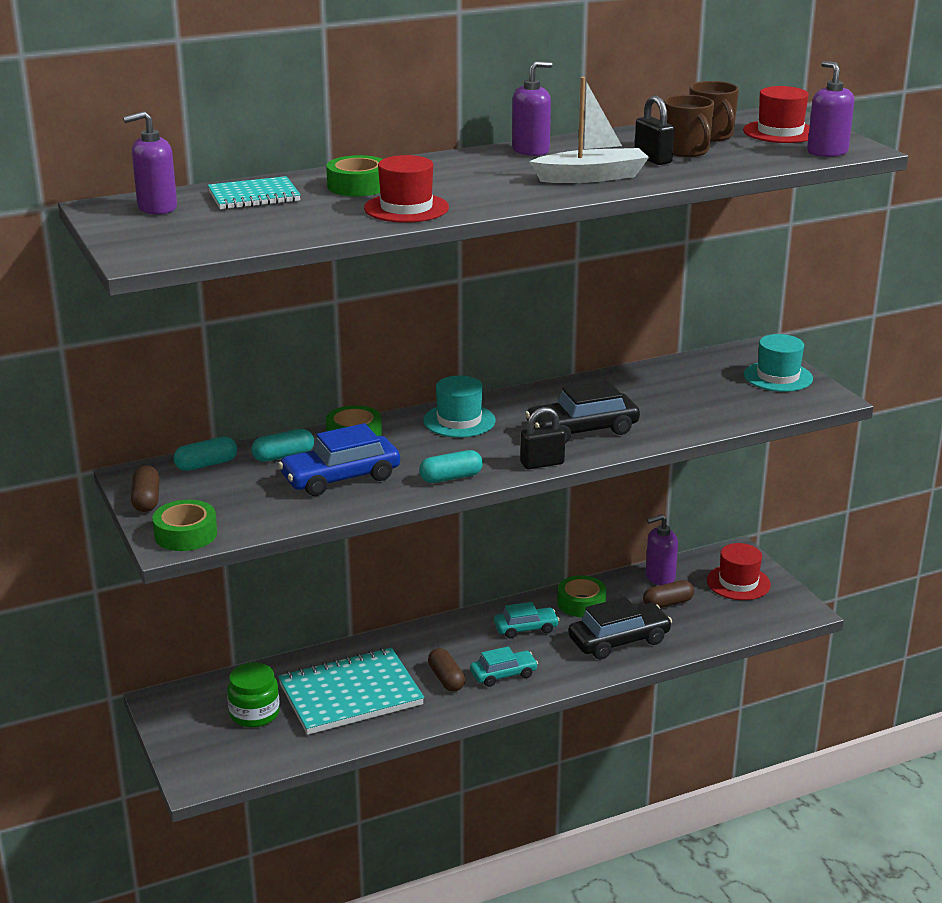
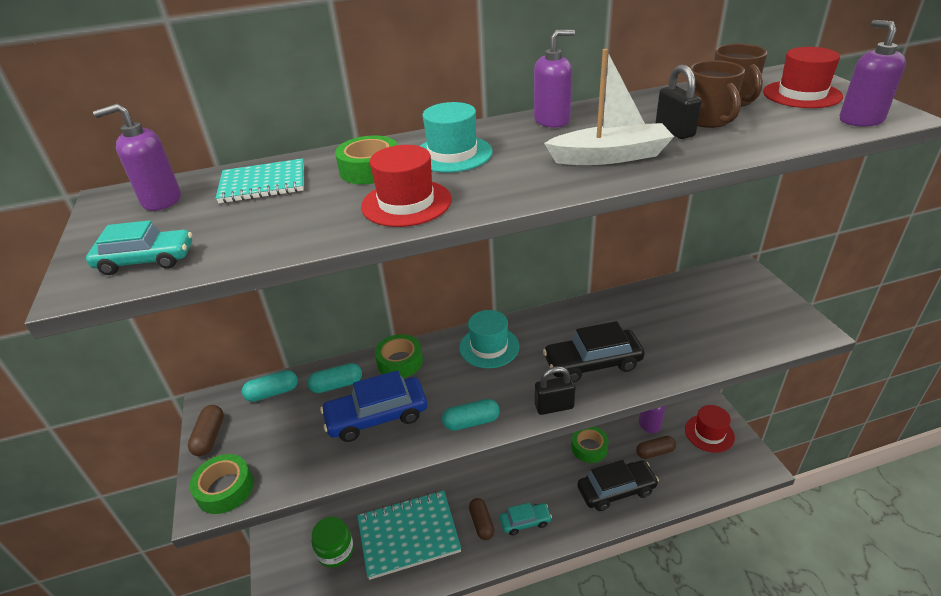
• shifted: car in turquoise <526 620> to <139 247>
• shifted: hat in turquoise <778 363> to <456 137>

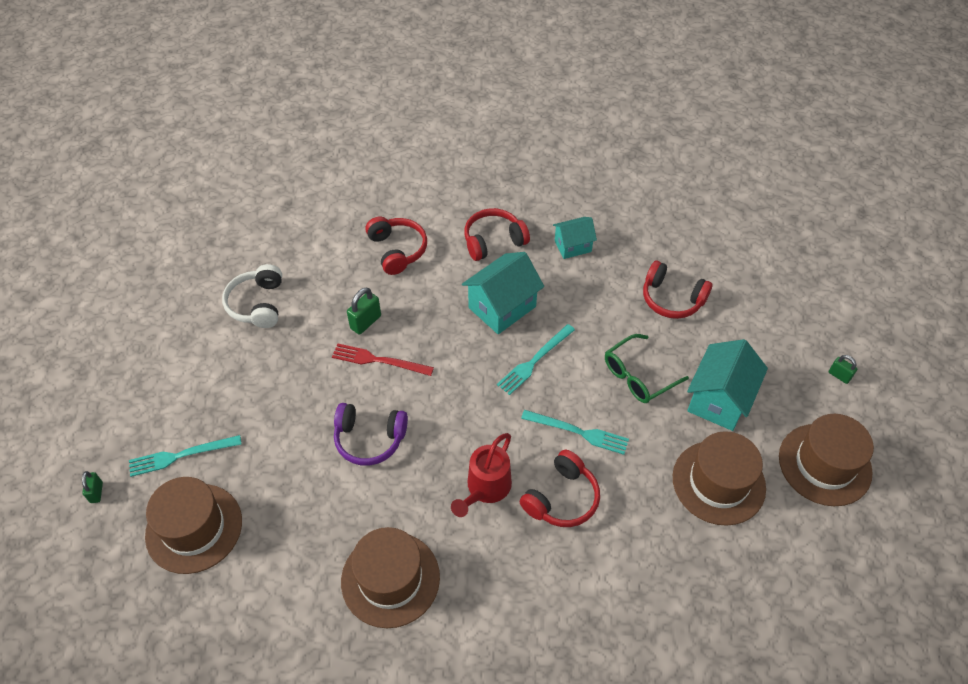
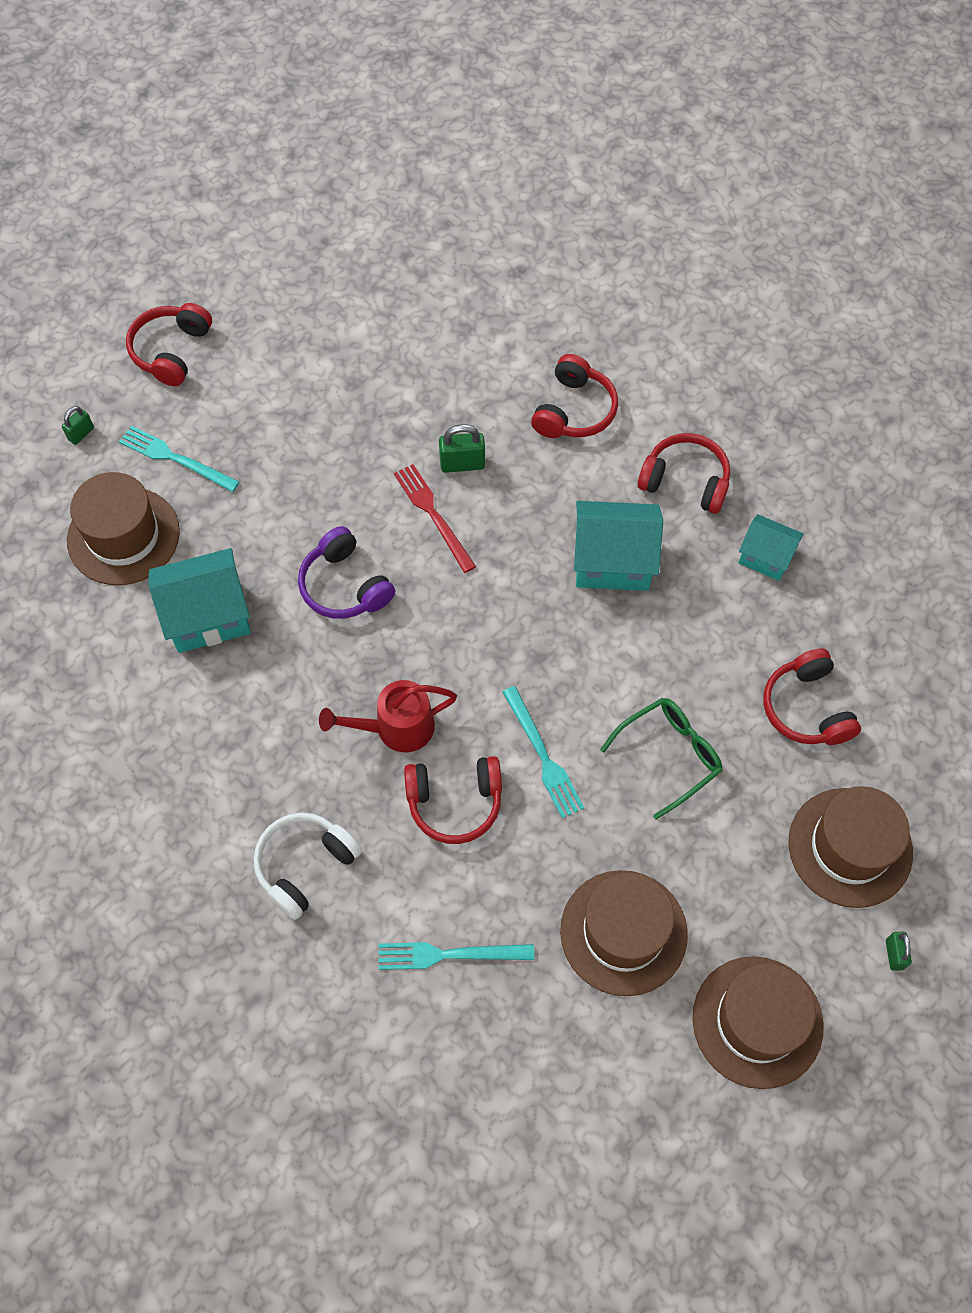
• shifted: headphones in white <252 296> to <308 866>
• shifted: hat in brown <390 577> to <851 847>
• shifted: fork in turquoise <536 359> to <456 956>
• rotated: glasses in green <647 368> = <661 759> 135 degrees clockwise
• shifted: house in turquoise <727 385> to <199 600>
• new: headphones in red <169 344>

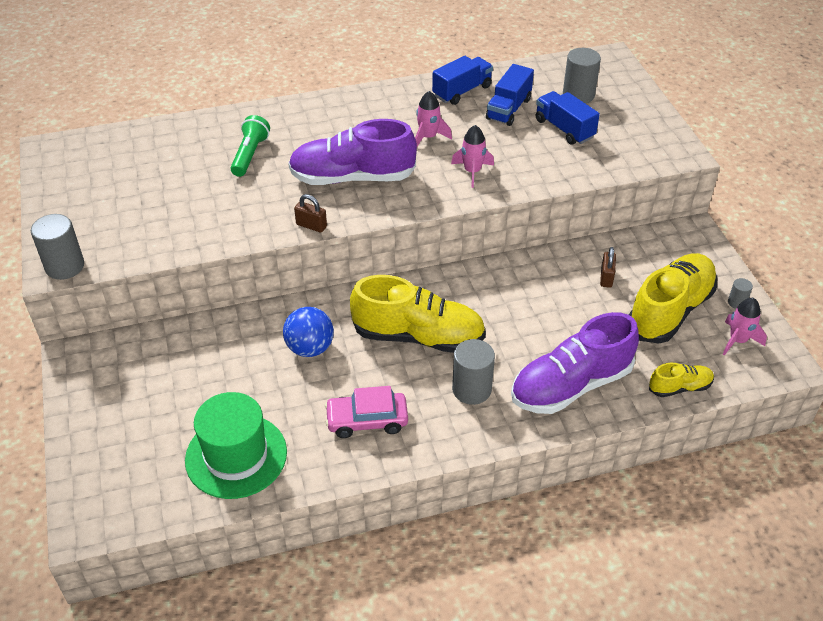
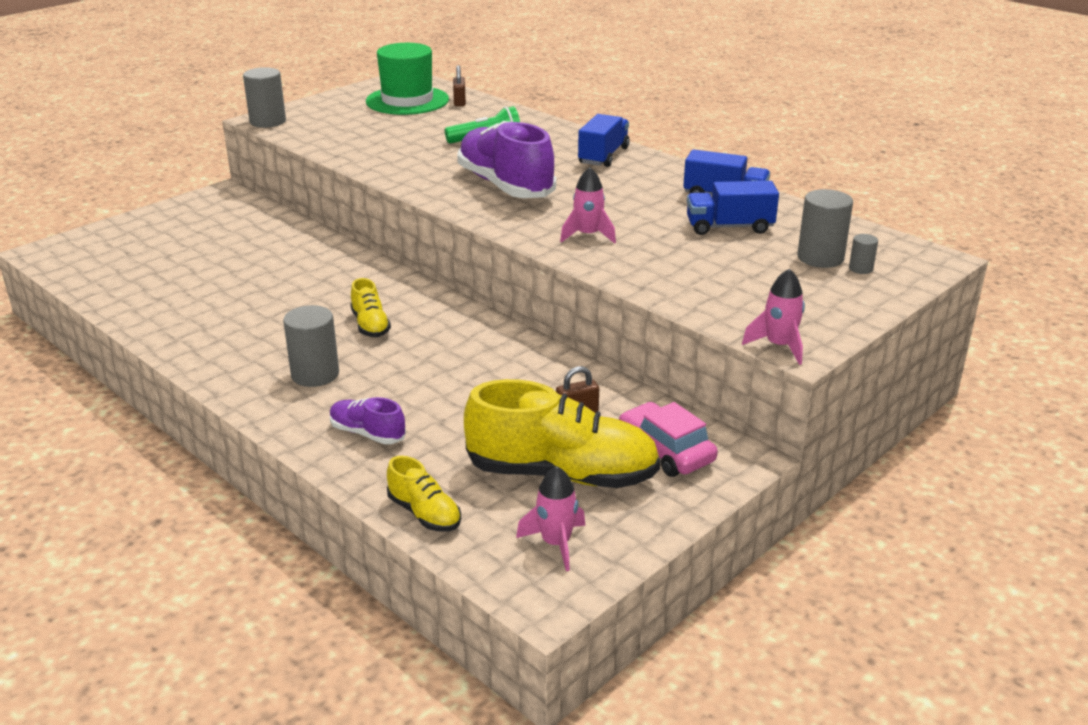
• shifted: hat in green <236 445> to <407 79>
• gone: ball in blue <308 332>
• shifted: padlock in brown <310 213> to <459 85>
• shifted: car in pink <366 412> to <668 439>
• scaled: shoe in yellow <418 314> = <370 307> x0.49
• shifted: rocket in pink <433 119> to <773 317>
• scaled: shoe in purple <575 363> = <368 420> x0.49
• shifted: truck in blue <568 118> to <604 140>
• shifted: cylinder in grey <740 293> to <863 254>

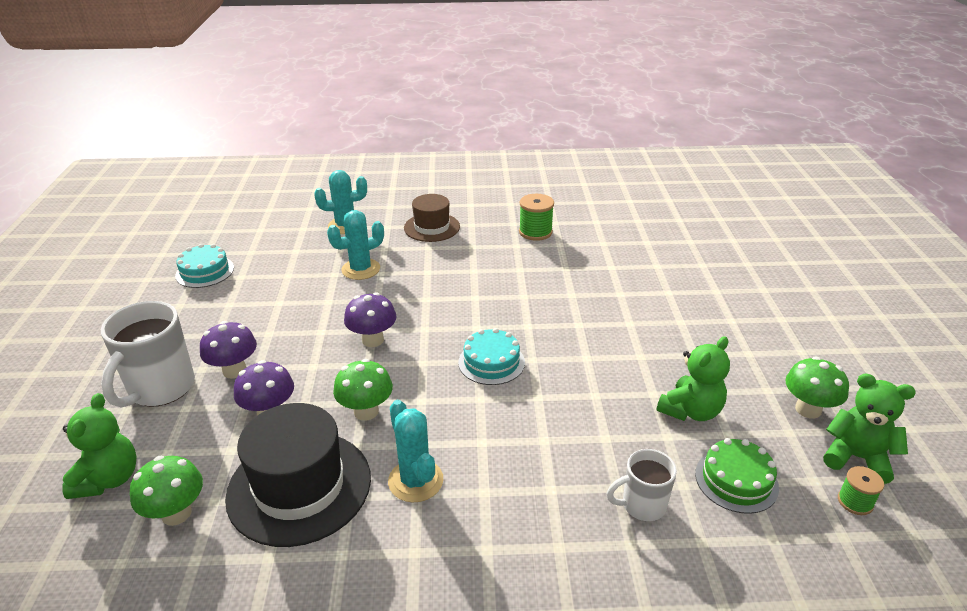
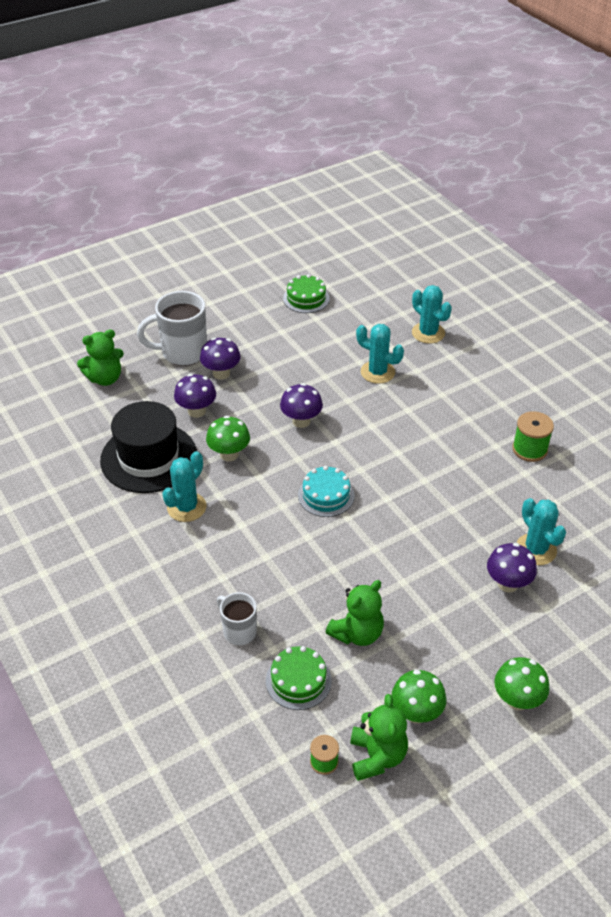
• shifted: mushroom in green <166 491> to <521 683>
• repainted: cake in turquoise <204 266> to cake in green <306 293>
• gone: hat in brown <432 218>
• rotated: teddy bear in green <693 378> = <355 613> 60 degrees counterclockwise
• new: mushroom in purple <512 568>
• new: cactus in turquoise <541 531>

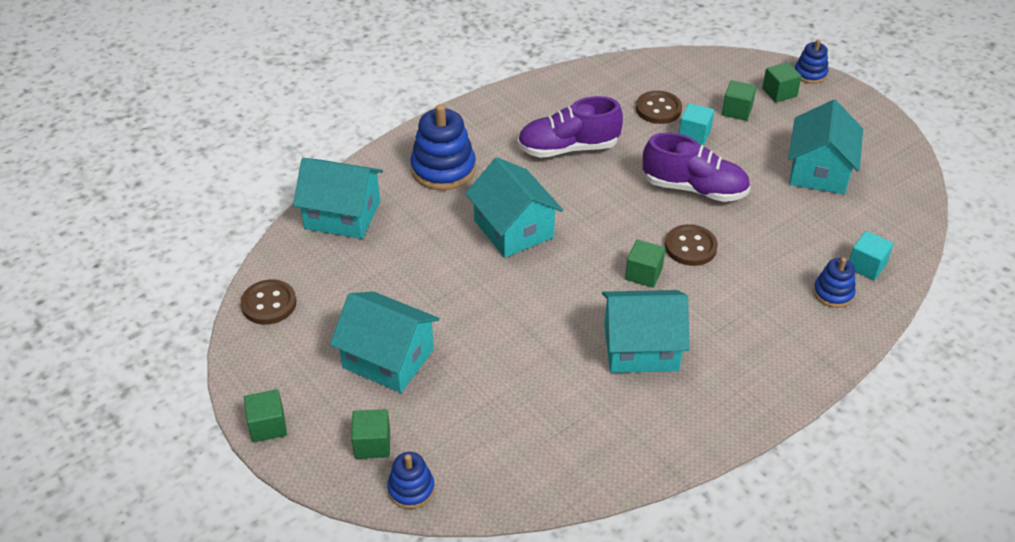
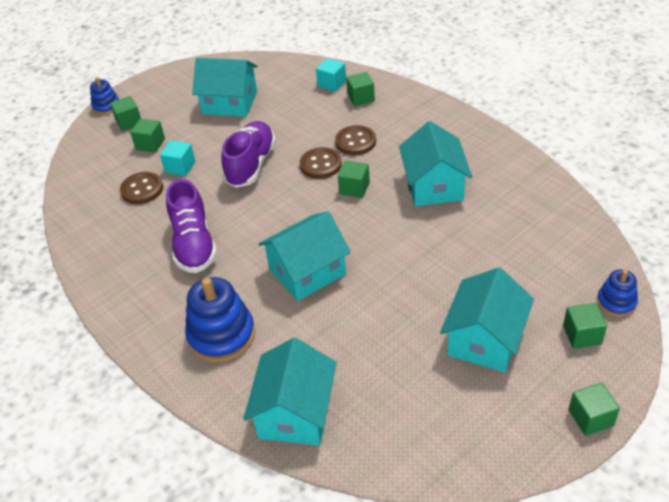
• shifted: button in brown <268 302> to <355 140>
• swapped: stacking toy in blue <834 282> to cube in green <360 89>

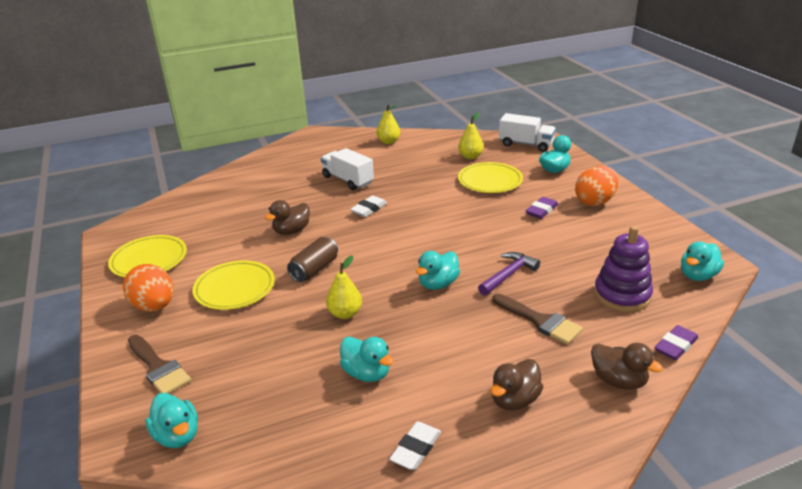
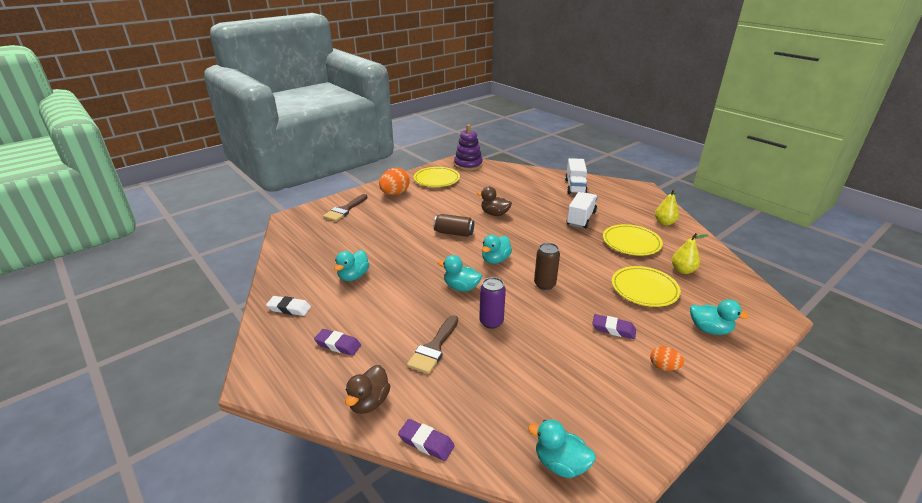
• shifted: duck in turquoise <171 420> to <497 249>
• shifted: plate in yellow <233 285> to <633 240>
• gone: pear in yellow <344 287>
• gone: eraser in white <368 206>
• swapped: hammer in purple <509 274> to can in purple <492 303>
• swapped: duck in brown <517 385> to eraser in purple <337 342>
• shifted: truck in white <527 132> to <576 176>
• scaled: egg in orange <597 186> = <667 358> x0.54
• shifted: stacking toy in purple <623 269> to <468 148>
• new: can in brown <547 266>

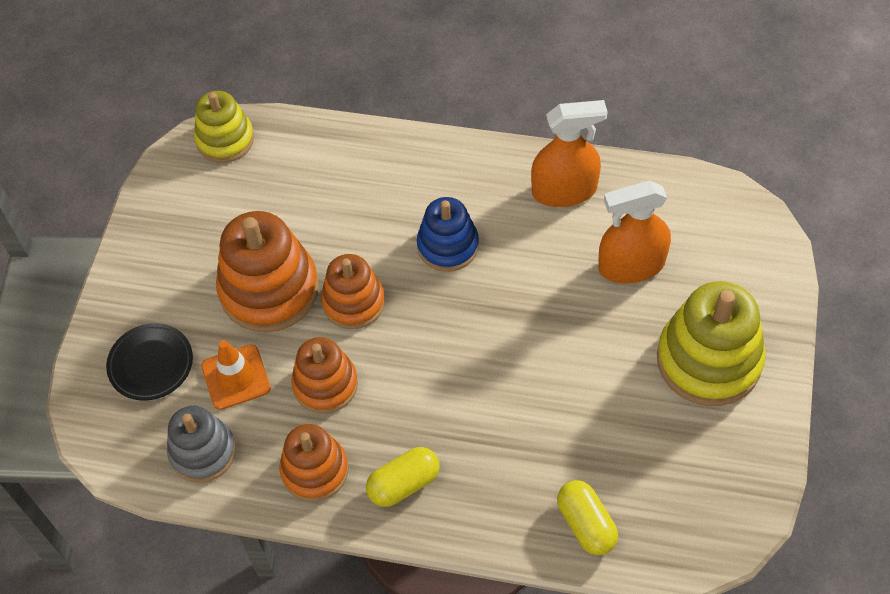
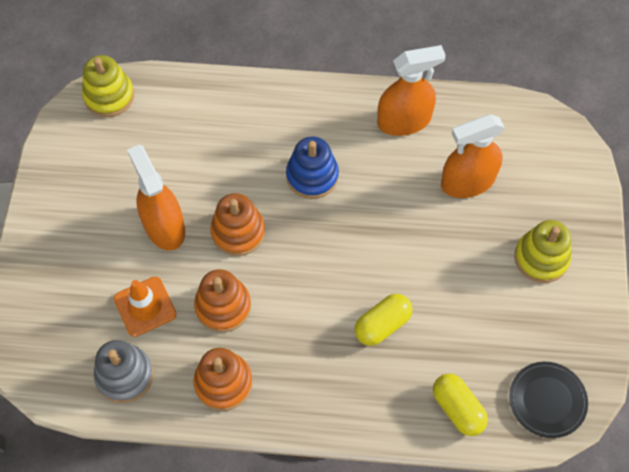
• shifted: plate in black <149 362> to <548 400>
• swapped: stacking toy in orange <267 271> to spray bottle in orange <156 197>
• shifted: capsule in yellow <403 477> to <383 320>
• scaled: stacking toy in yellow <711 343> = <542 251> x0.63

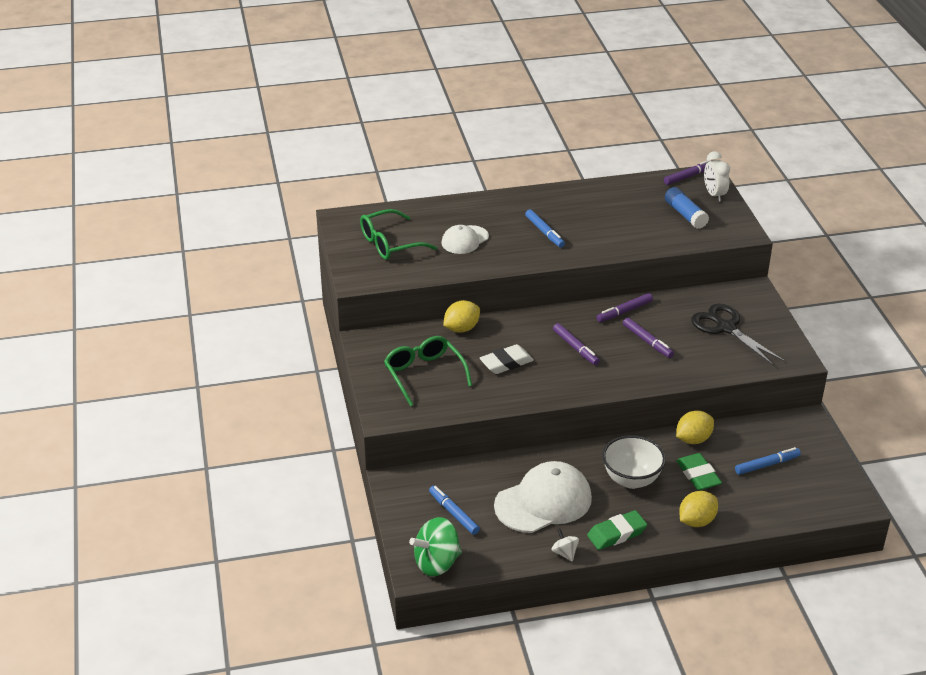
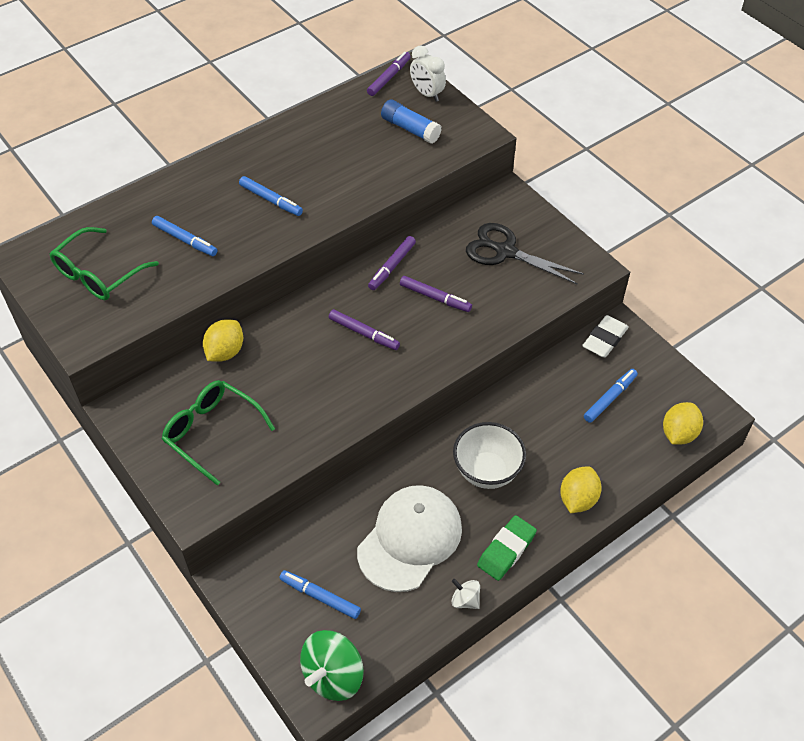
• swapped: cap in white <465 239> to marker in blue <184 236>
• shifted: eraser in white <507 359> to <605 336>
• shifted: lemon in yellow <695 427> to <683 423>
• gone: eraser in green <699 471>

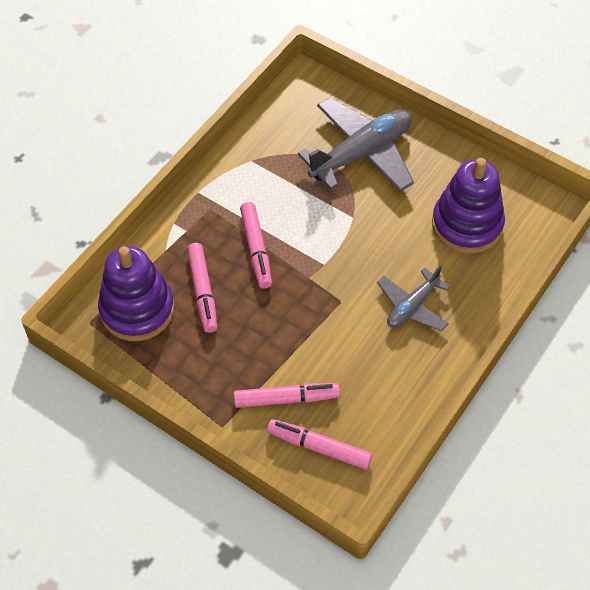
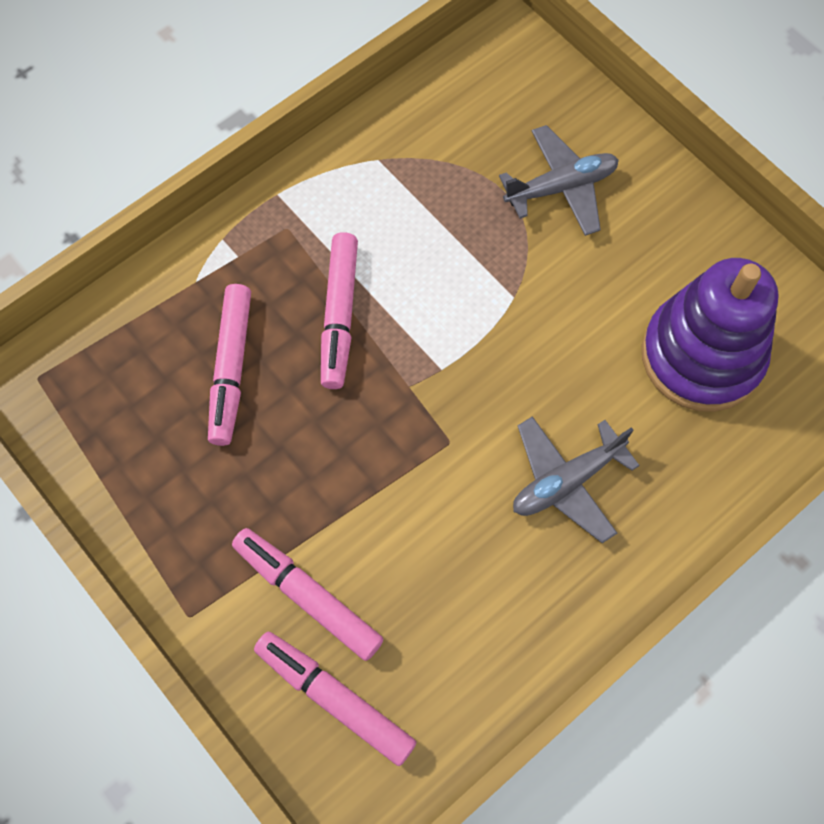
• gone: stacking toy in purple <136 293>
• rotated: marker in pink <287 395> = <307 594> 150 degrees counterclockwise
• scaled: plane in grey <356 144> = <559 180> x0.57

